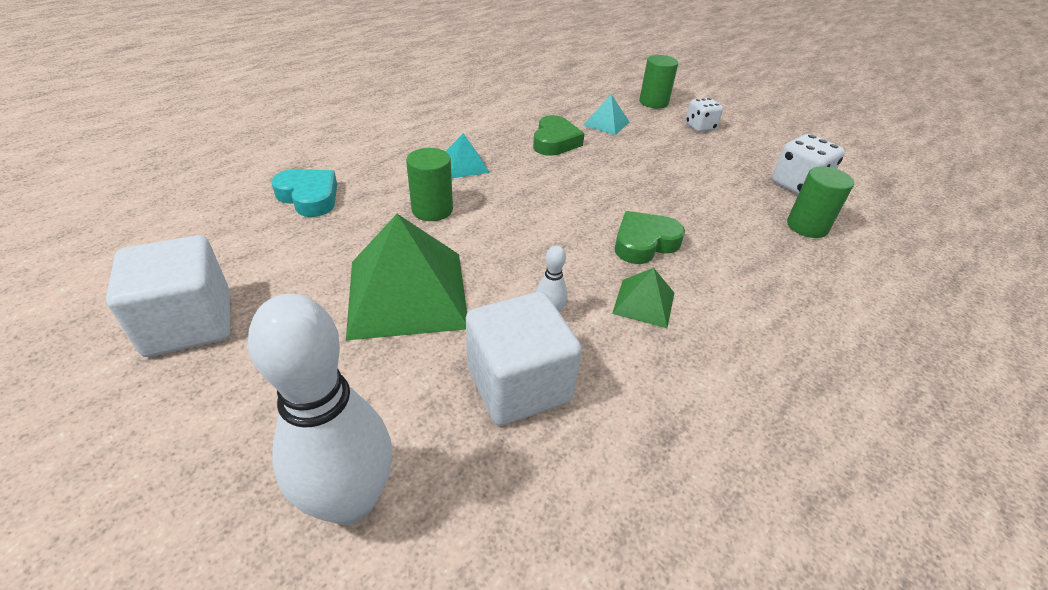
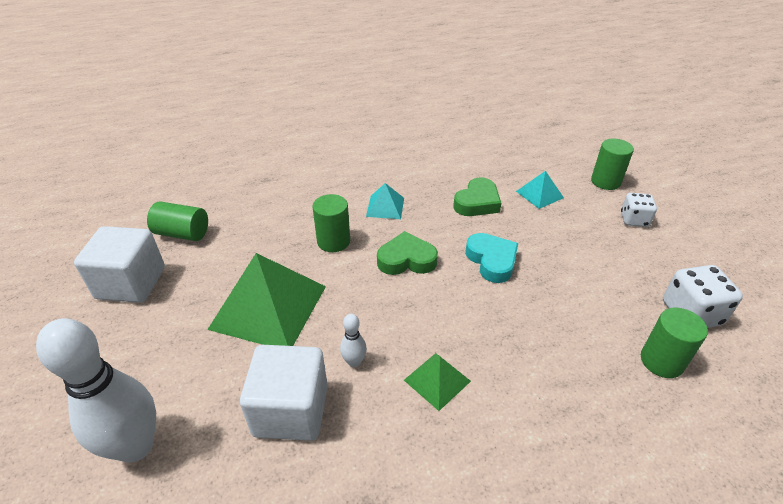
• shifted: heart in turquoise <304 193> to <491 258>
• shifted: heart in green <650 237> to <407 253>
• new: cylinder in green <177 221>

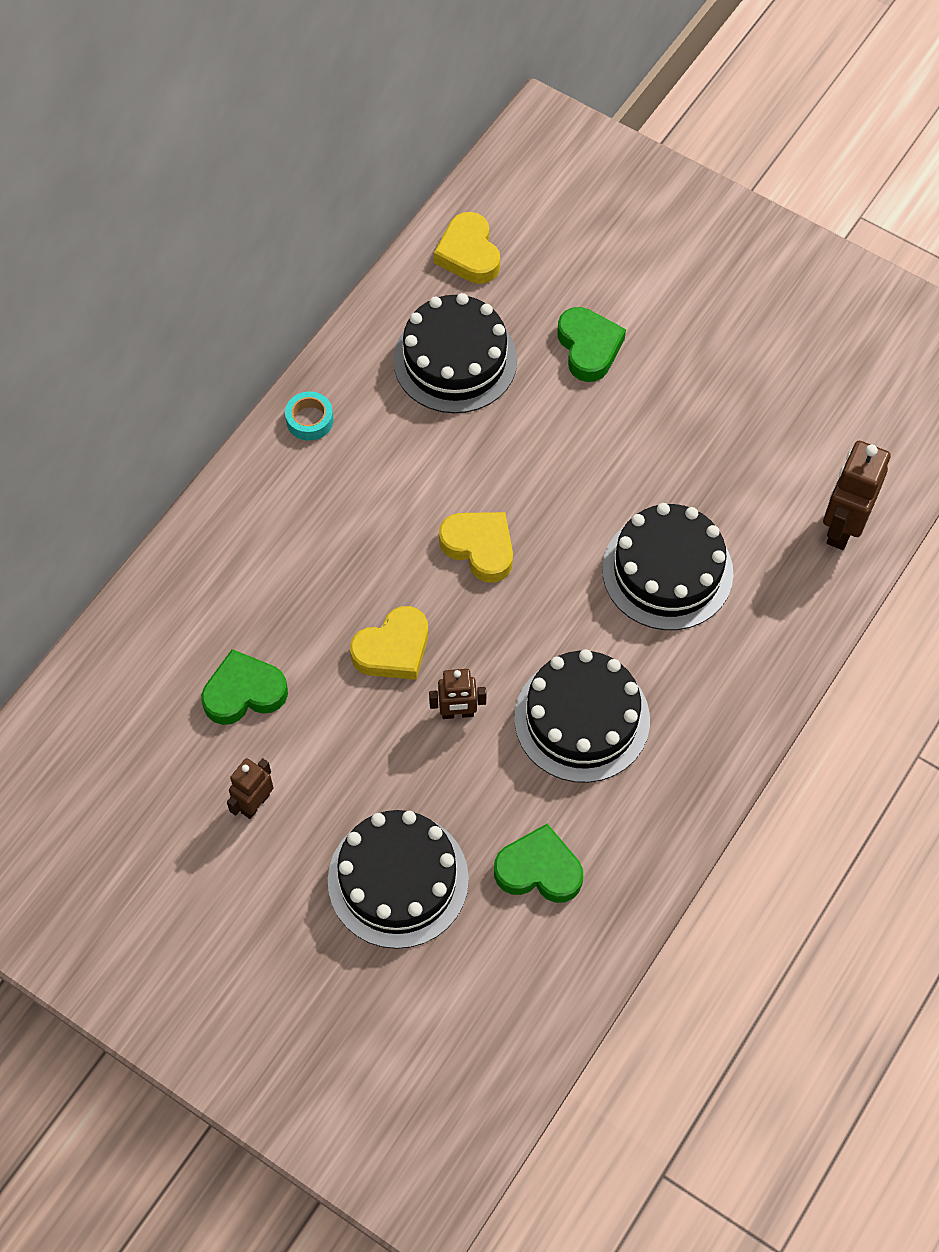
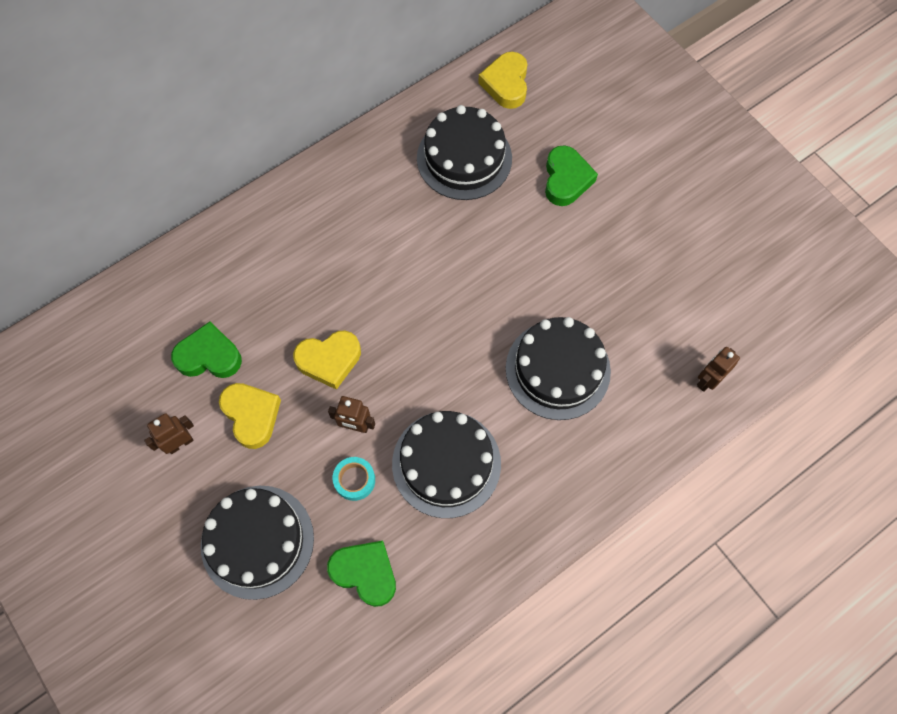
• shifted: tape in turquoise <309 416> to <354 479>
• shifted: heart in yellow <476 547> to <250 416>
• scaled: robot in brown <857 495> = <718 369> x0.61

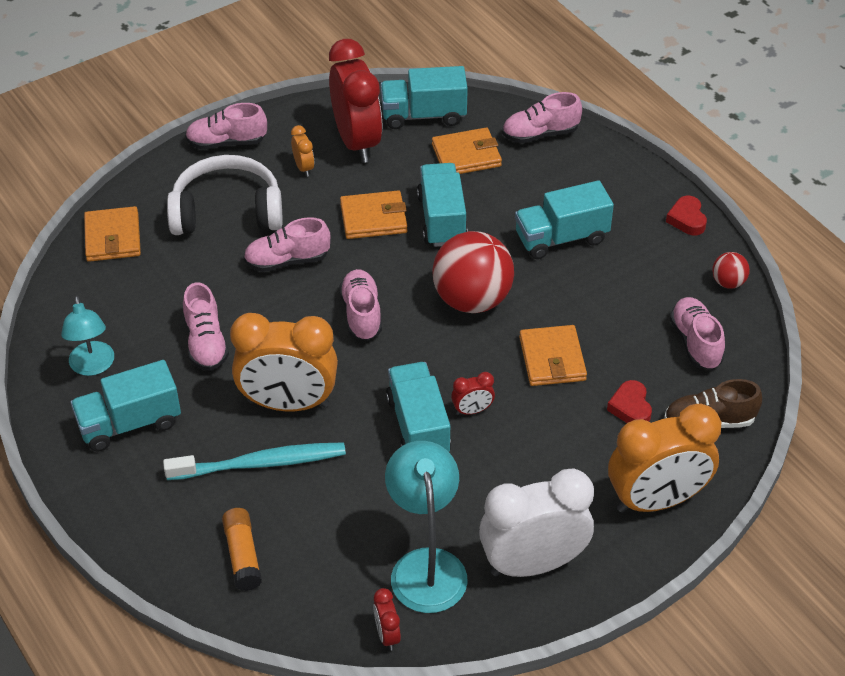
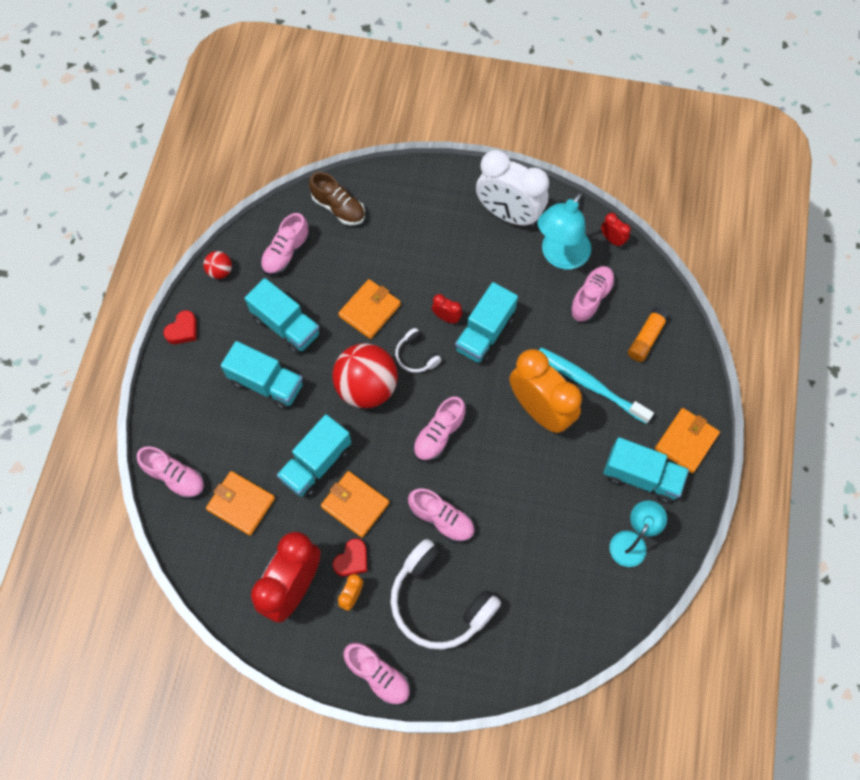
• shifted: wallet in orange <112 234> to <687 440>
• shifted: shoe in pink <206 326> to <592 294>
• rotated: clock in red <387 619> = <616 230> 75 degrees counterclockwise
• shifted: truck in turquoise <424 97> to <282 316>
• shifted: heart in red <629 401> to <349 557>
• gone: clock in orange <664 458>
• new: headphones in white <418 350>

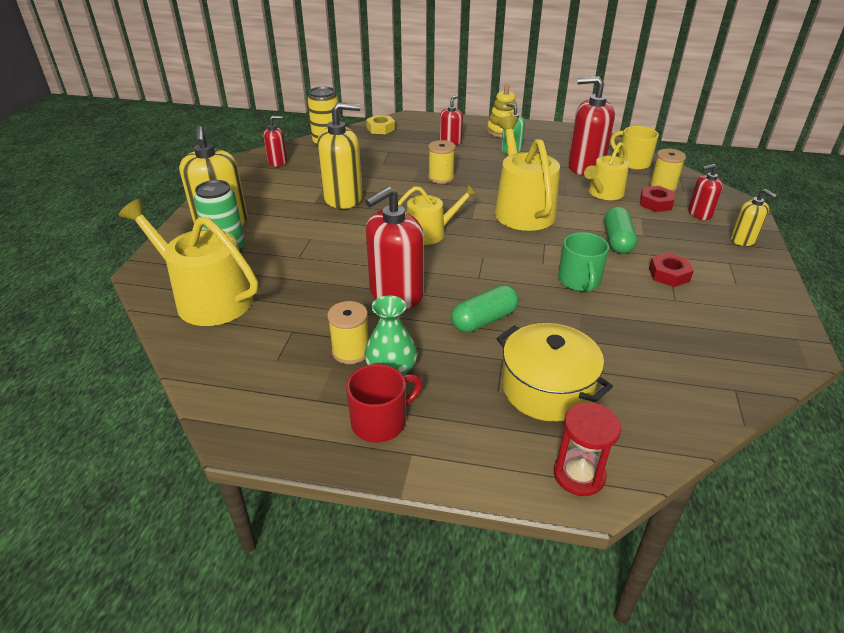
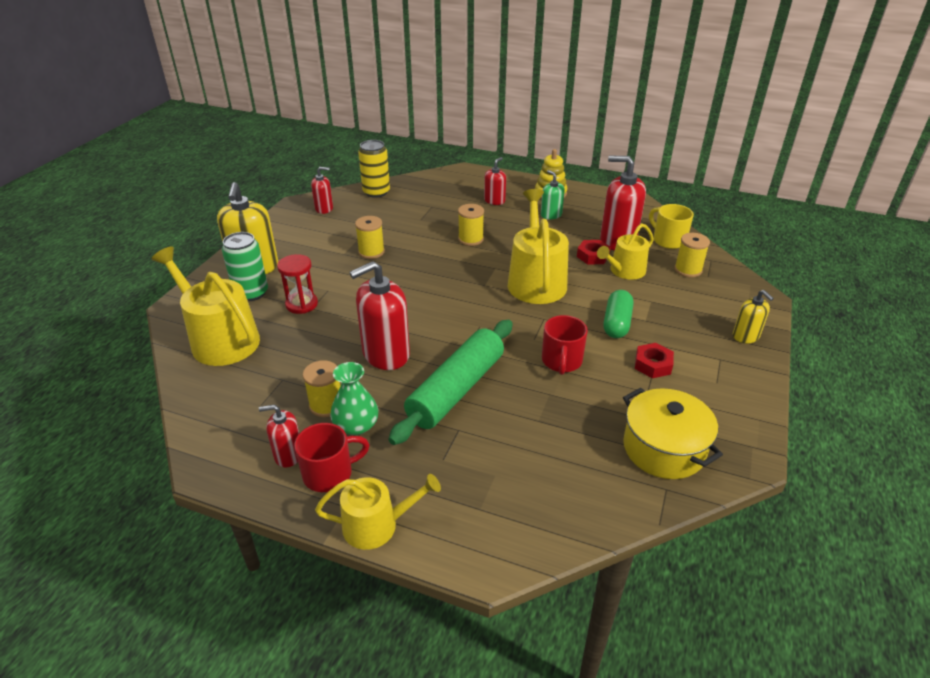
• swapped: soap dispenser in yellow <340 155> to spool in yellow <370 237>
• gone: nut in yellow <380 124>
• shifted: watering can in yellow <438 214> to <378 512>
• swapped: capsule in green <485 309> to rolling pin in green <450 382>
• shifted: pot in yellow <555 372> to <673 433>
• shifted: hourglass in red <587 449> to <297 284>
• repainted: mug in green <583 262> to mug in red <565 345>
• shifted: nut in red <657 199> to <594 252>
• shifted: soap dispenser in red <705 192> to <279 436>

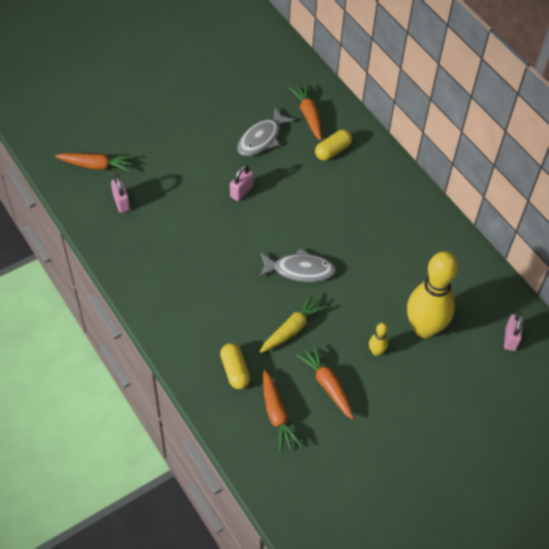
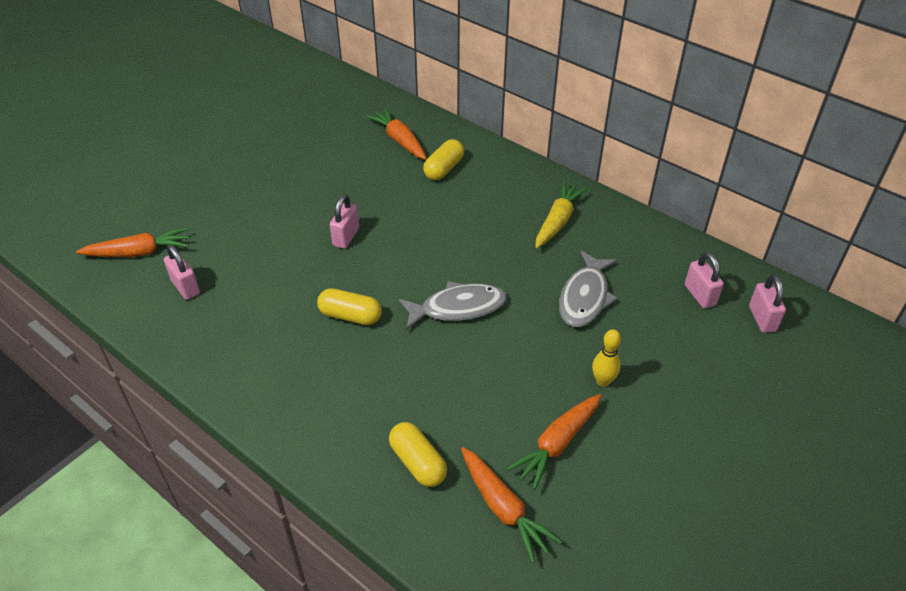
• shifted: fish in grey <266 132> to <588 288>
• shifted: carrot in yellow <294 323> to <561 214>
• rotated: carrot in orange <325 382> = <554 442> 90 degrees counterclockwise
• gone: bowling pin in yellow <432 294>
• new: capsule in yellow <349 306>
• new: padlock in pink <704 280>

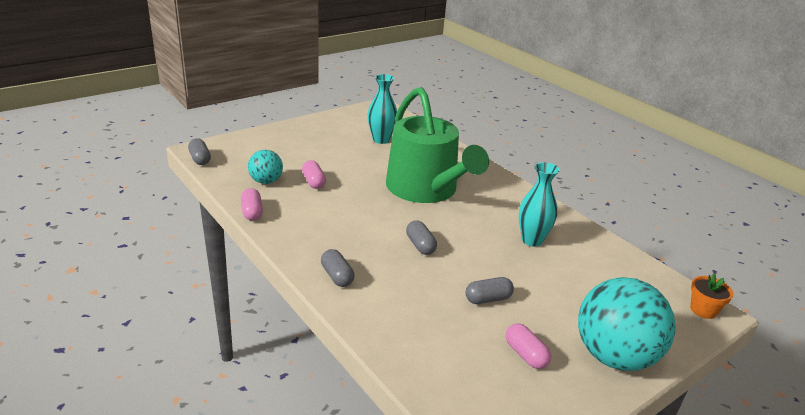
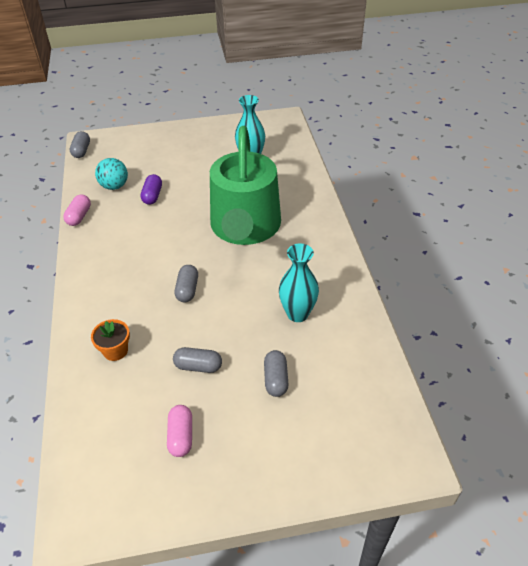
• repainted: capsule in pink <314 174> to capsule in purple <151 189>
• shifted: capsule in grey <337 268> to <276 373>
• gone: ball in turquoise <627 324>
• shifted: flower pot in orange <711 296> to <110 340>

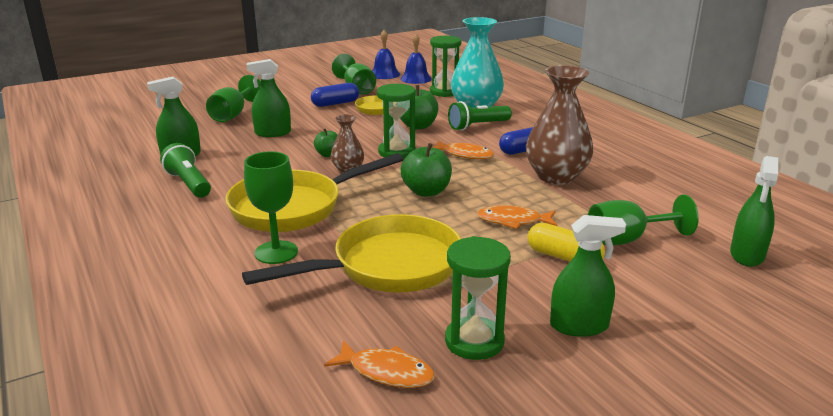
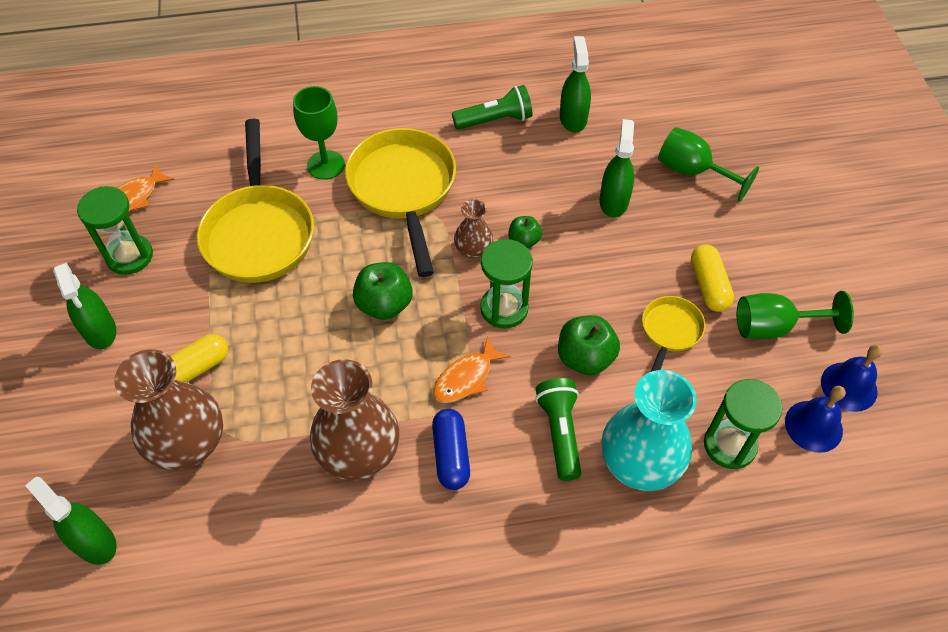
• repainted: capsule in blue <335 95> to capsule in yellow <712 278>
• gone: fish in orange <517 217>
• rotated: spray bottle in green <588 276> = <84 305> 45 degrees counterclockwise
• swapped: goblet in green <643 220> to vase in brown <168 409>

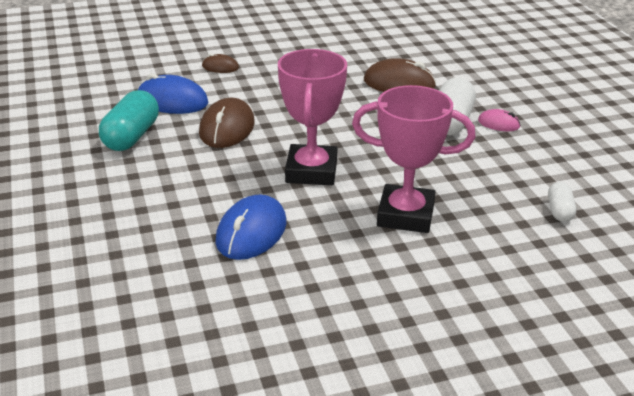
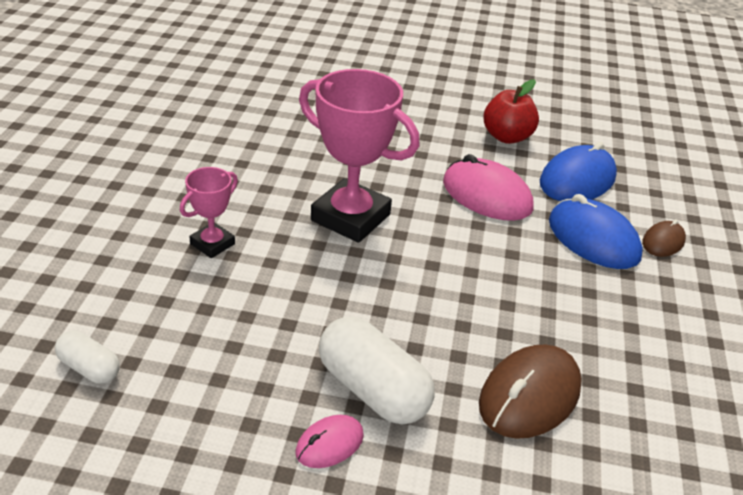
• swapped: capsule in turquoise <129 120> to apple in red <511 111>
• repainted: mouse in brown <227 123> to mouse in pink <488 187>
• shifted: mouse in blue <251 227> to <596 231>
• scaled: trophy in pink <413 159> = <209 212> x0.52

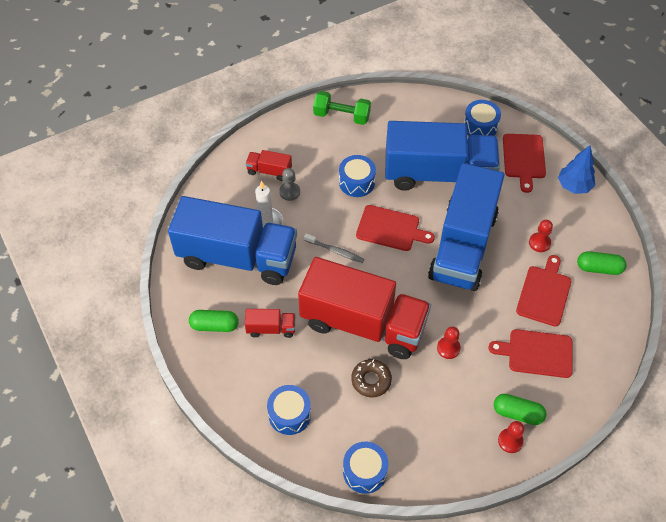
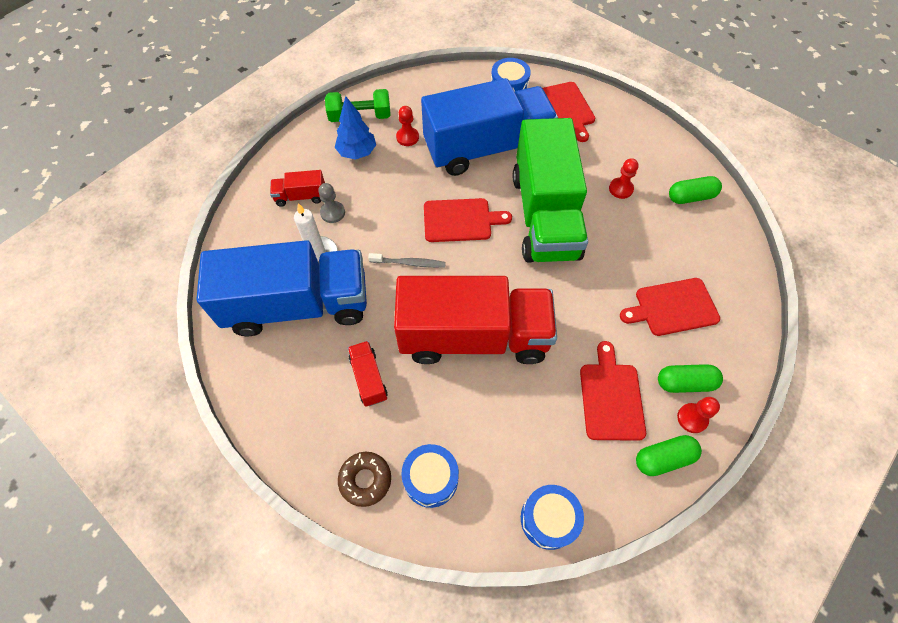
• shifted: capsule in green <214 321> to <669 455>
• rotated: truck in red <270 323> = <368 374> 90 degrees counterclockwise
• gone: drum in blue <357 176>
• shifted: donut in brown <371 378> to <364 479>
• repainted: truck in blue <466 227> to truck in green <550 190>
• shifted: pawn in red <449 342> to <407 126>
• shifted: cutting board in red <543 291> to <613 391>
• shifted: tree in blue <576 169> to <355 128>

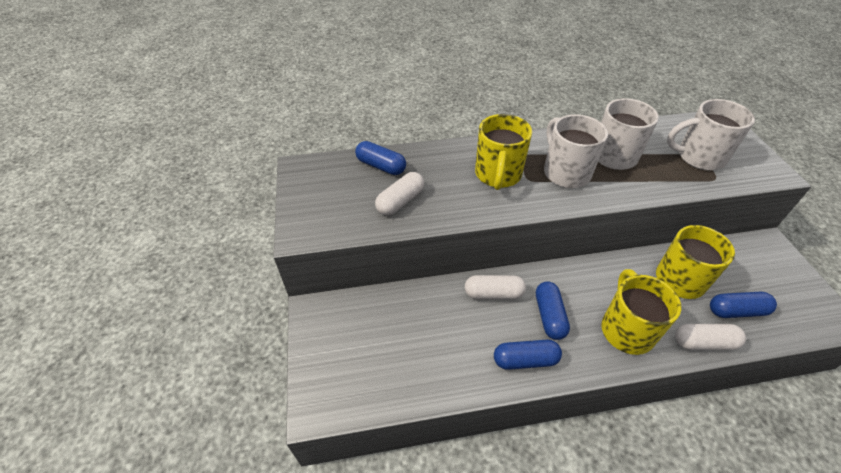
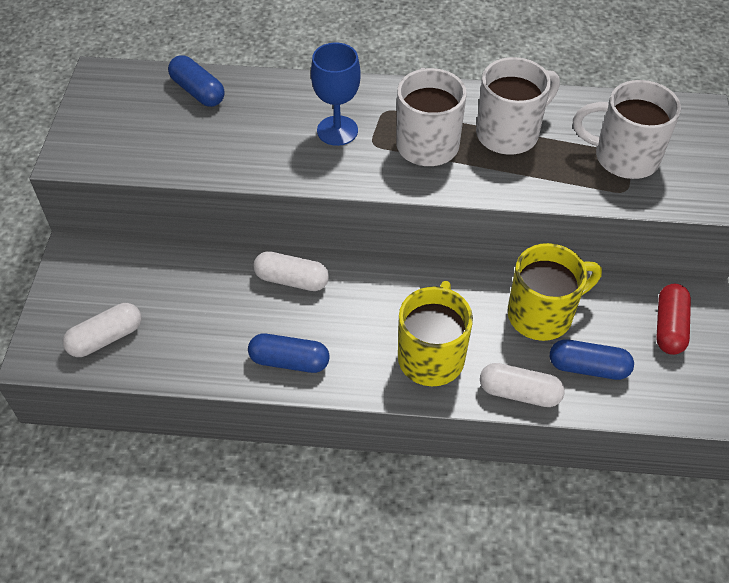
• shifted: capsule in white <400 193> to <102 330>
• swapped: mug in yellow <503 152> to goblet in blue <336 94>
• gone: capsule in blue <553 311>
• new: capsule in red <673 319>

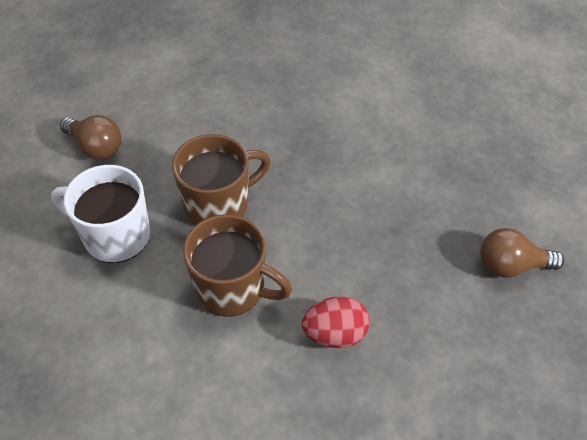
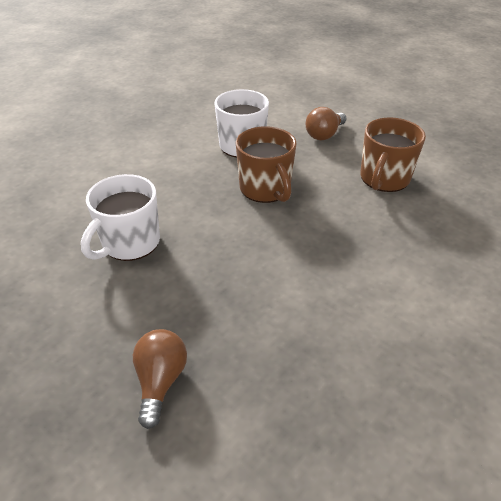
• shifted: mug in brown <237 265> to <393 154>
• swapped: egg in red <336 322> to mug in white <120 217>

